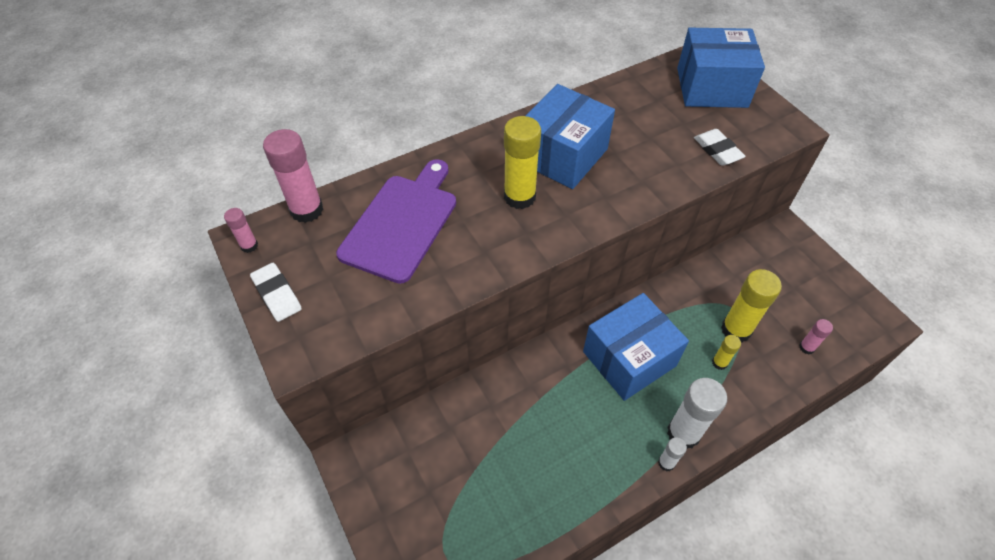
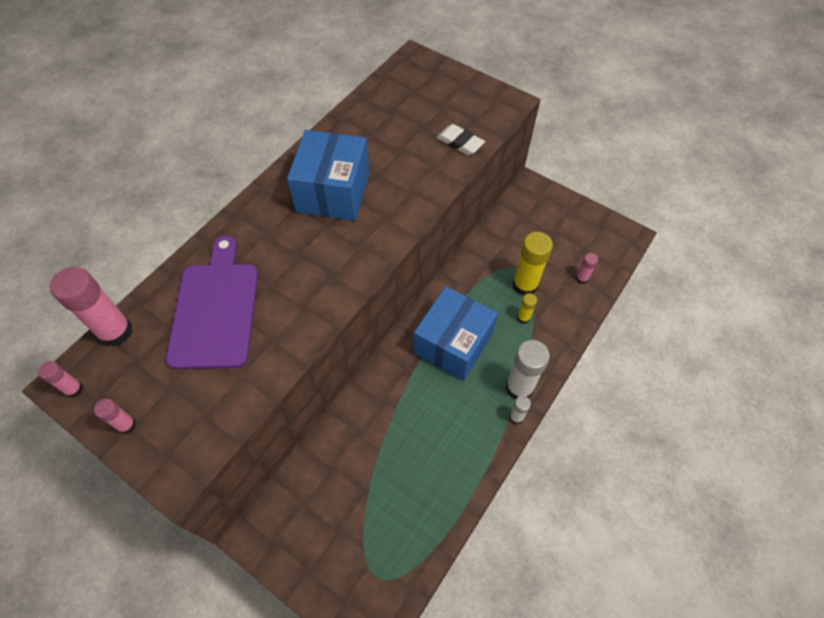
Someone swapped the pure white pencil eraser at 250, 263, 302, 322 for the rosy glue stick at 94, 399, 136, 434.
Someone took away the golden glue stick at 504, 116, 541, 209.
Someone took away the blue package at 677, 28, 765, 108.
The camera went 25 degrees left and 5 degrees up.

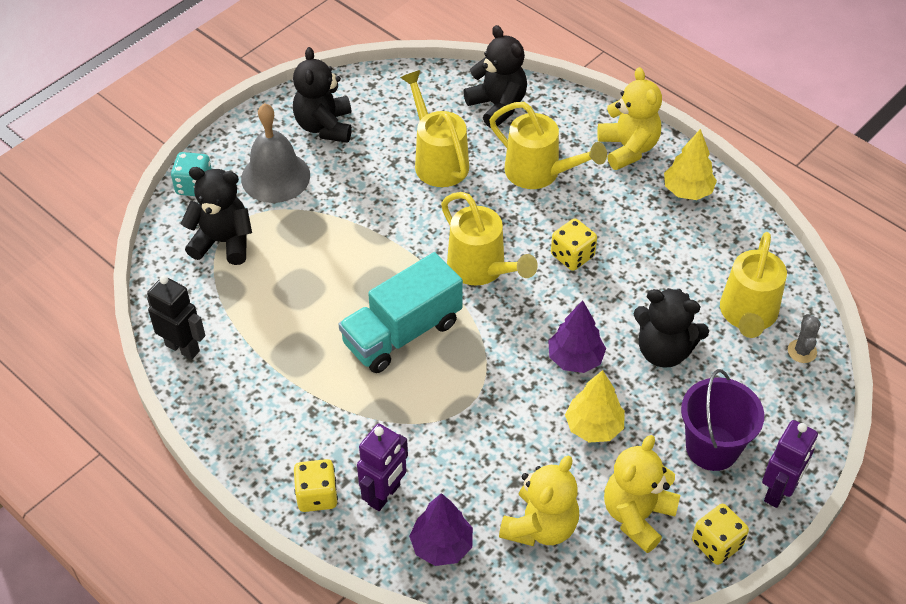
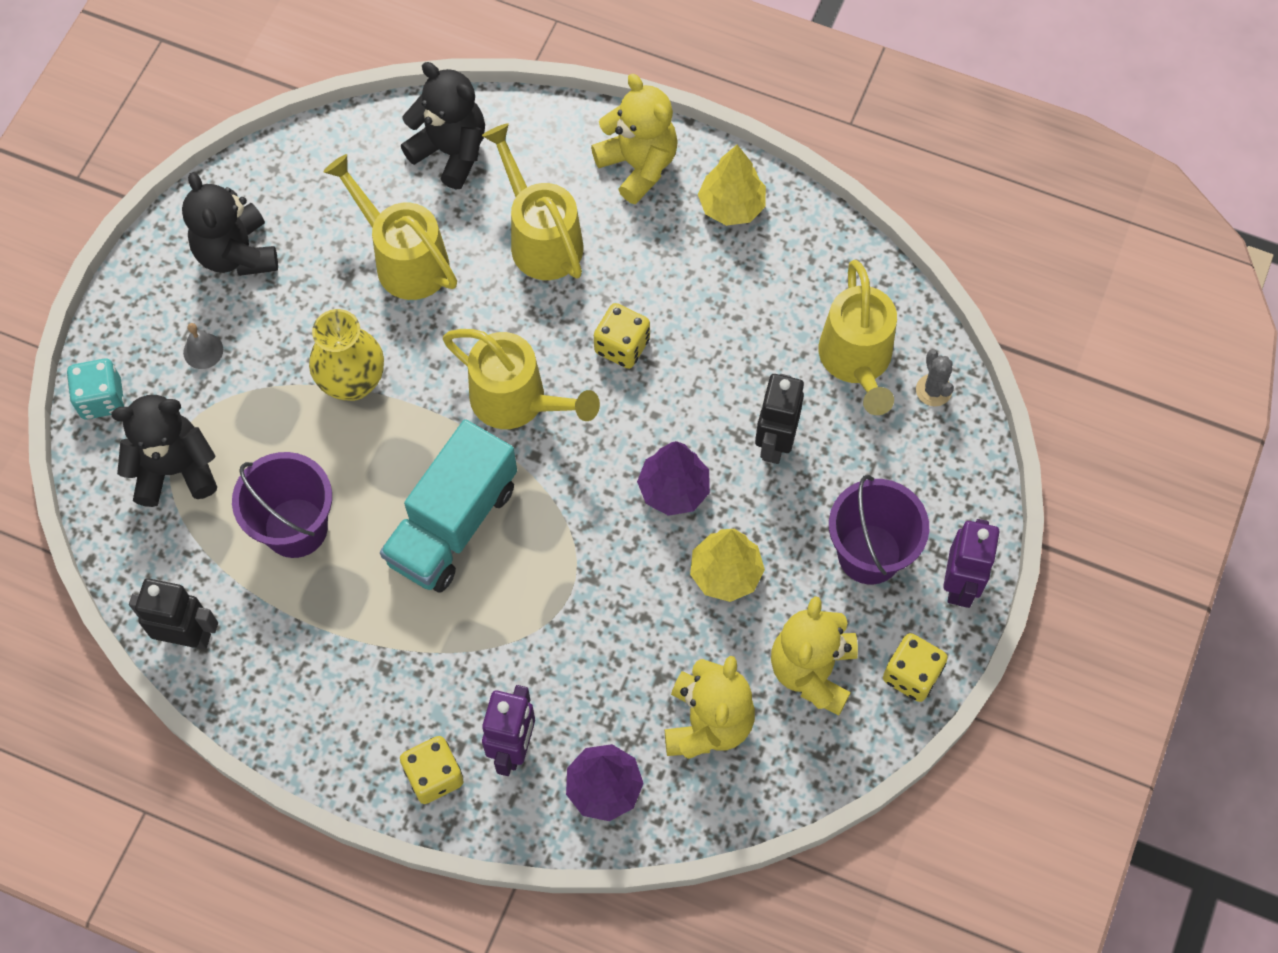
Someone scaled the grey school bell at 241, 103, 310, 203 by 0.43.
Someone rotated the golden watering pot at 489, 102, 607, 189 by 135 degrees counterclockwise.
Someone swapped the ebony teddy bear at 634, 288, 709, 368 for the ebony robot figure at 755, 374, 804, 464.
Someone put down the violet sand bucket at 232, 452, 332, 558.
Someone put down the golden vase at 309, 309, 384, 401.
The camera went 20 degrees left and 15 degrees up.

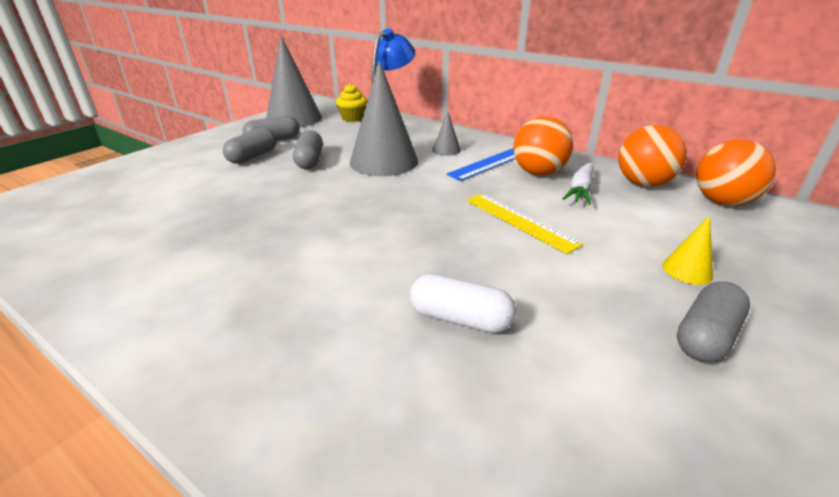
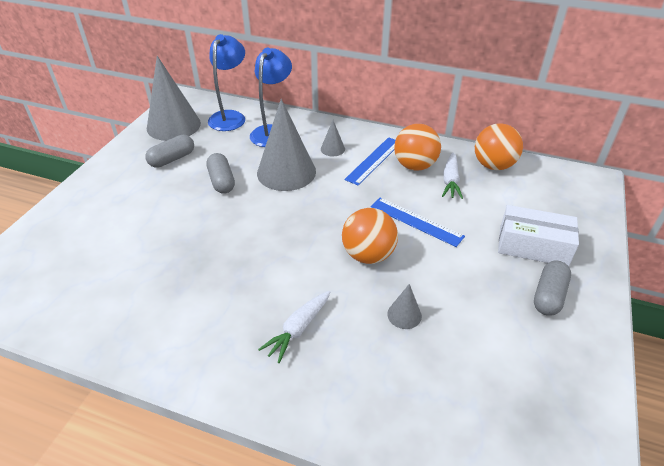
Someone took away the grey pill at 223, 128, 277, 164.
Someone swapped the golden cupcake at 336, 83, 367, 122 for the blue lamp at 208, 34, 245, 131.
Someone swapped the pure white pill at 410, 274, 516, 333 for the grey cone at 387, 284, 422, 329.
Someone repainted the golden ruler at 466, 194, 584, 254, which became the blue ruler at 371, 197, 465, 247.
Someone swapped the golden cone at 662, 216, 713, 285 for the pure white package at 498, 205, 579, 266.
Someone carried the orange ball from 696, 139, 776, 206 to 342, 208, 398, 264.
Someone put down the pure white toy carrot at 258, 291, 330, 363.
The camera went 15 degrees left and 10 degrees up.

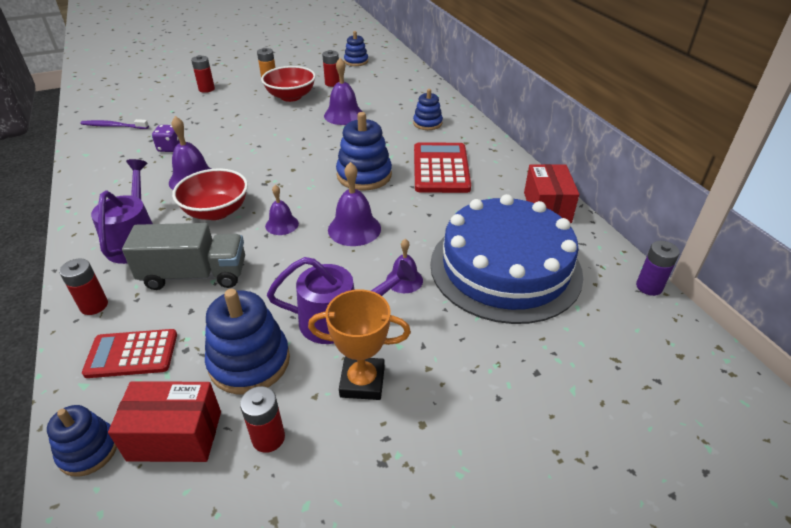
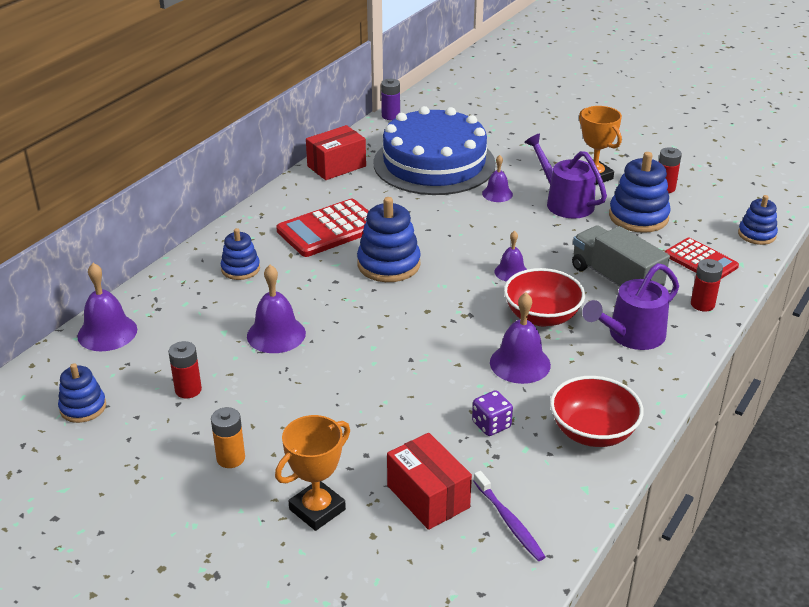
Someone carried the red package from 108, 381, 221, 462 to 387, 433, 472, 530.
Someone swapped the red AA battery at 191, 55, 215, 93 for the orange prize cup at 275, 415, 350, 531.
Someone carried the red deep dish from 261, 66, 316, 102 to 550, 376, 644, 447.
Someone carried the violet school bell from 328, 162, 381, 246 to 77, 263, 137, 351.
The camera went 125 degrees left and 5 degrees down.

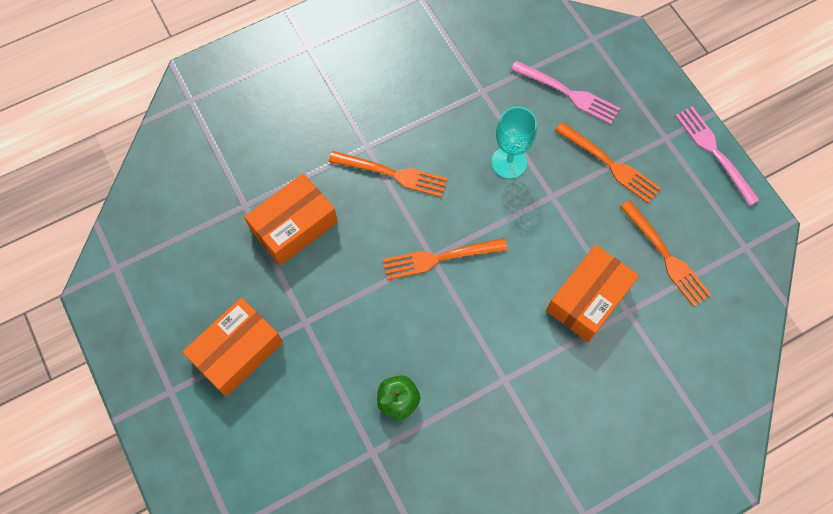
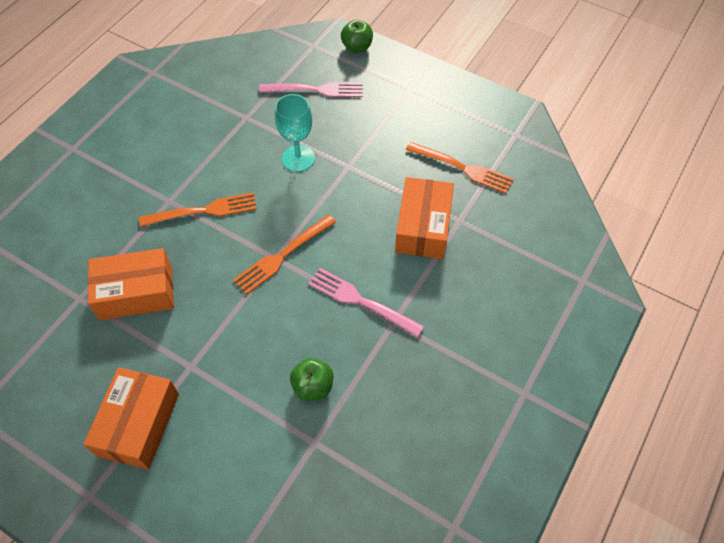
Someone rotated the orange package at 244, 173, 338, 265 by 60 degrees clockwise.
Someone took away the orange dinner fork at 555, 122, 661, 203.
Someone carried the rosy dinner fork from 675, 106, 760, 206 to 308, 268, 424, 337.
Someone put down the leaf-green toy apple at 341, 20, 373, 53.
The camera went 30 degrees left and 10 degrees down.

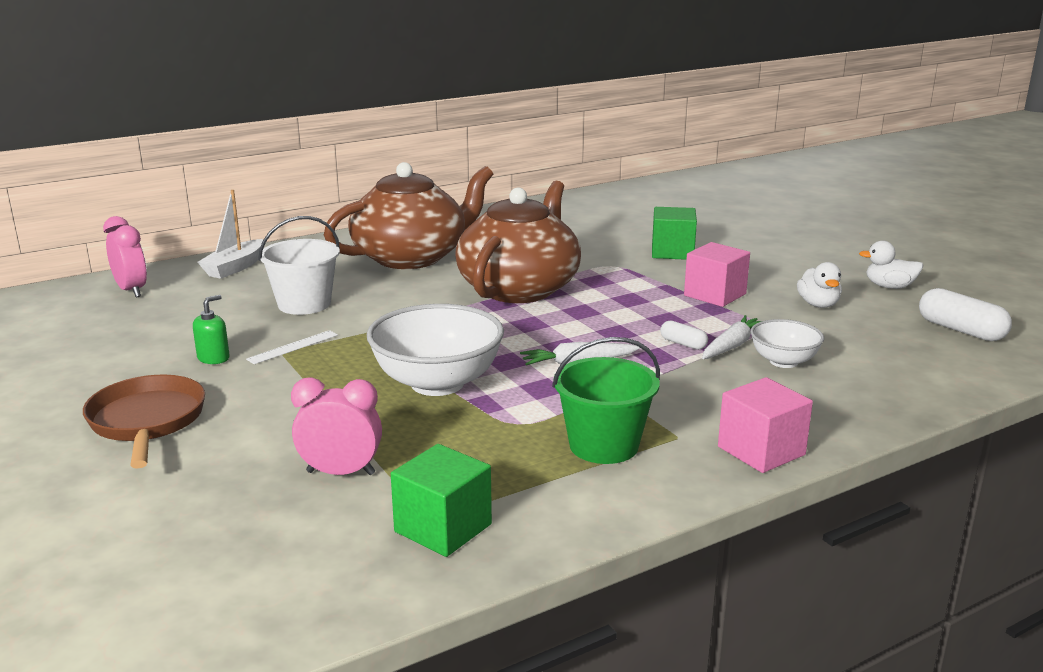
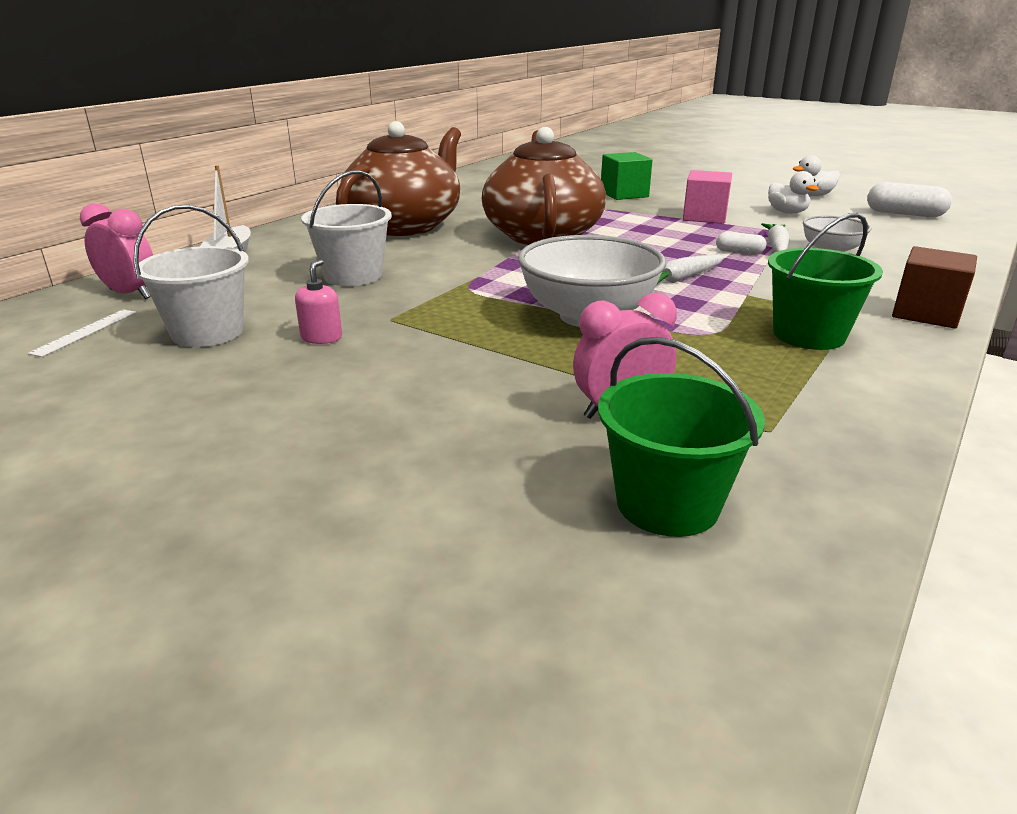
Someone took away the brown pan at 83, 375, 205, 469.
Someone repainted the leaf-green soap pump at 193, 295, 230, 364, which became the rosy soap pump at 295, 259, 342, 344.
Someone carried the pure white ruler from 246, 330, 338, 364 to 28, 309, 136, 357.
Someone took away the leaf-green cube at 391, 444, 492, 557.
Someone repainted the rosy cube at 718, 377, 813, 473, which became the brown cube at 892, 246, 977, 329.
Someone put down the pure white sand bucket at 133, 205, 249, 347.
Someone put down the leaf-green sand bucket at 598, 337, 765, 537.
The camera went 25 degrees left and 5 degrees up.

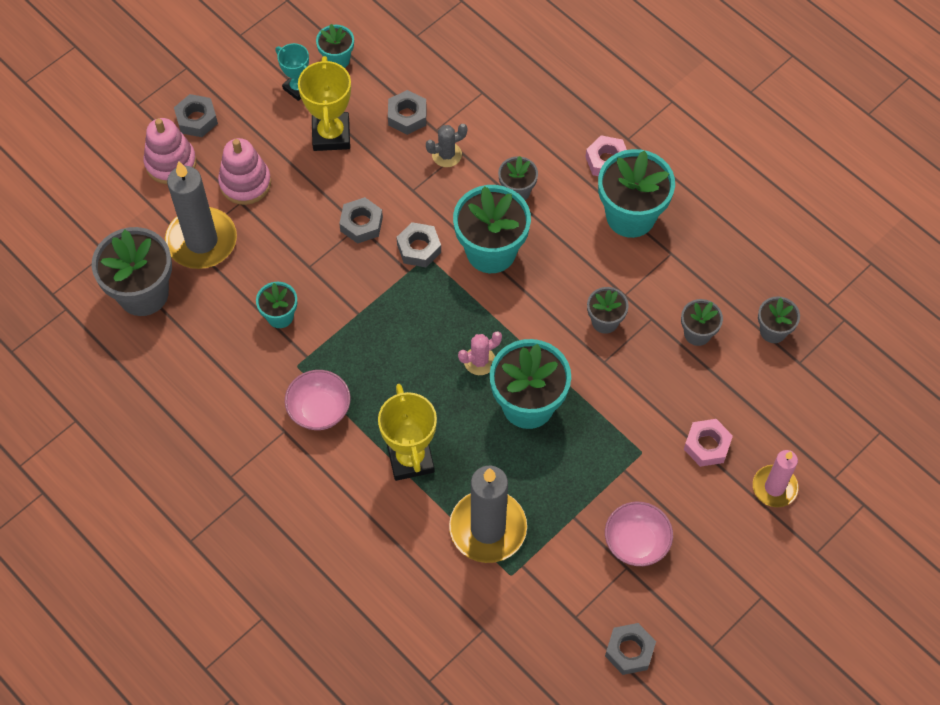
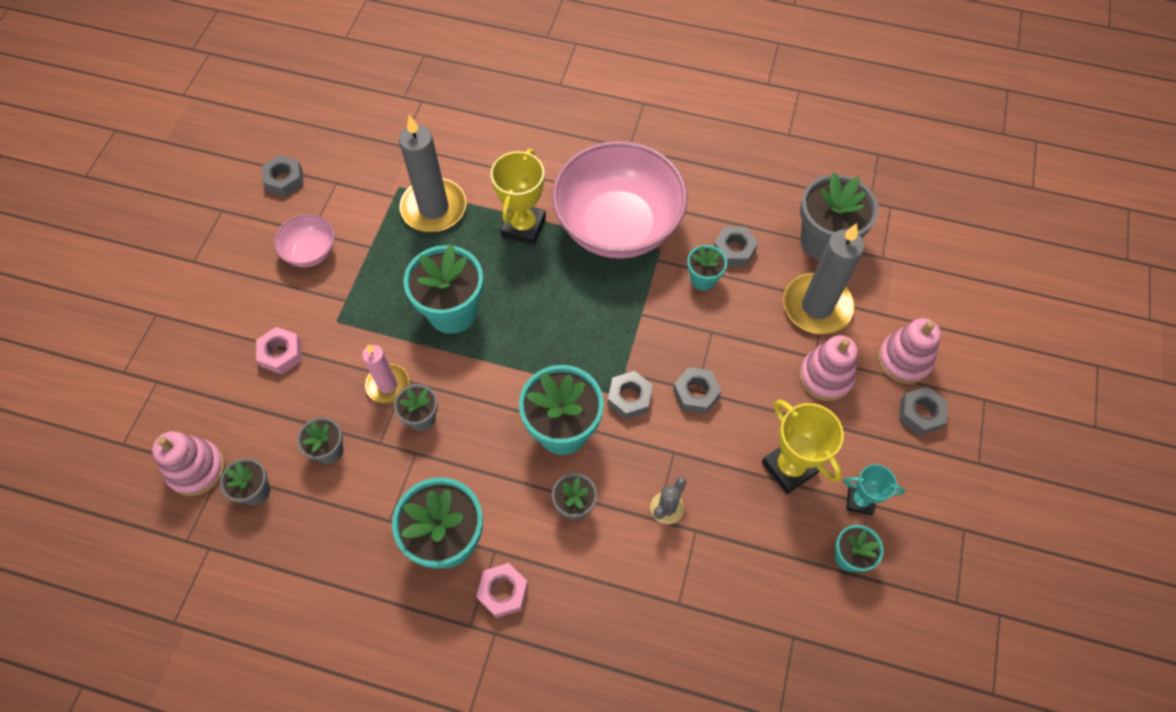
Someone scaled the rosy deep dish at 285, 370, 351, 430 by 2.22.
Someone rotated the golden prize cup at 378, 384, 437, 481 by 60 degrees clockwise.
Someone carried the grey nut from 388, 90, 427, 135 to 714, 227, 758, 267.
Someone took away the rosy prickly plant at 458, 331, 502, 375.
Someone carried the rosy wax candle from 753, 450, 798, 507 to 362, 345, 409, 403.
Someone put down the rosy ring stacker at 152, 431, 225, 496.
The camera went 150 degrees right and 0 degrees up.

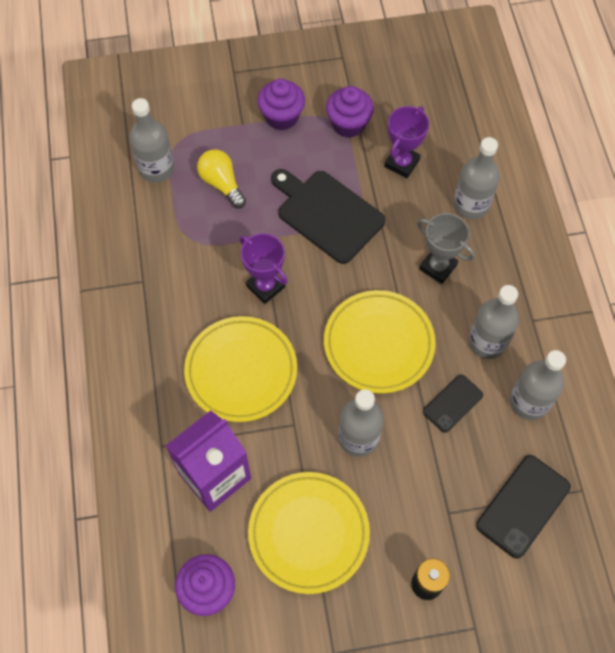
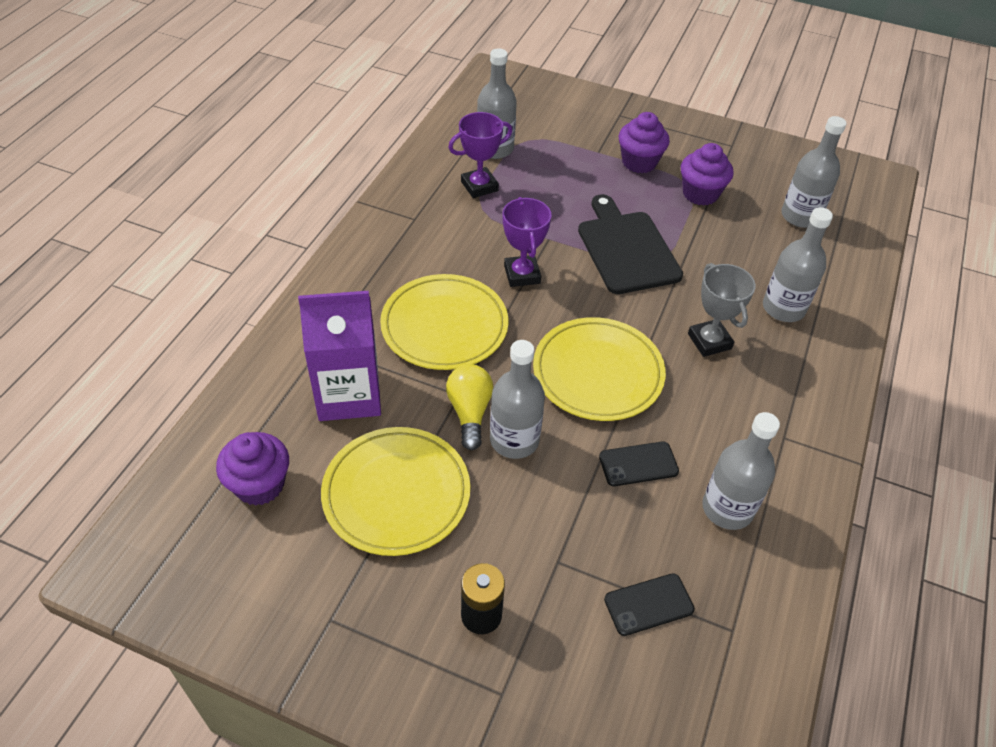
Someone carried the golden bulb from 197, 149, 246, 208 to 446, 364, 493, 450.
Someone carried the violet prize cup from 384, 106, 429, 178 to 448, 112, 512, 198.
Someone carried the grey drink bottle from 468, 285, 519, 359 to 781, 116, 847, 228.
Someone scaled the ebony mobile phone at 476, 455, 571, 559 by 0.63.
The camera went 30 degrees right and 15 degrees down.

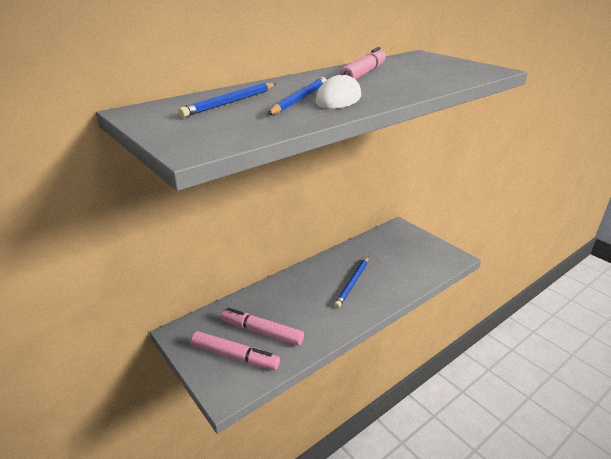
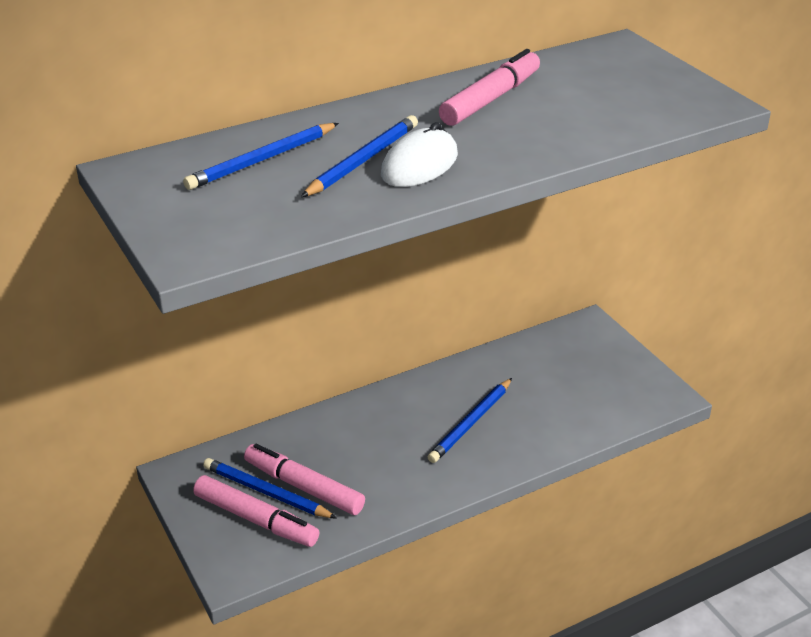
Someone put down the blue lead pencil at 203, 458, 337, 519.
The camera went 10 degrees right and 5 degrees up.

